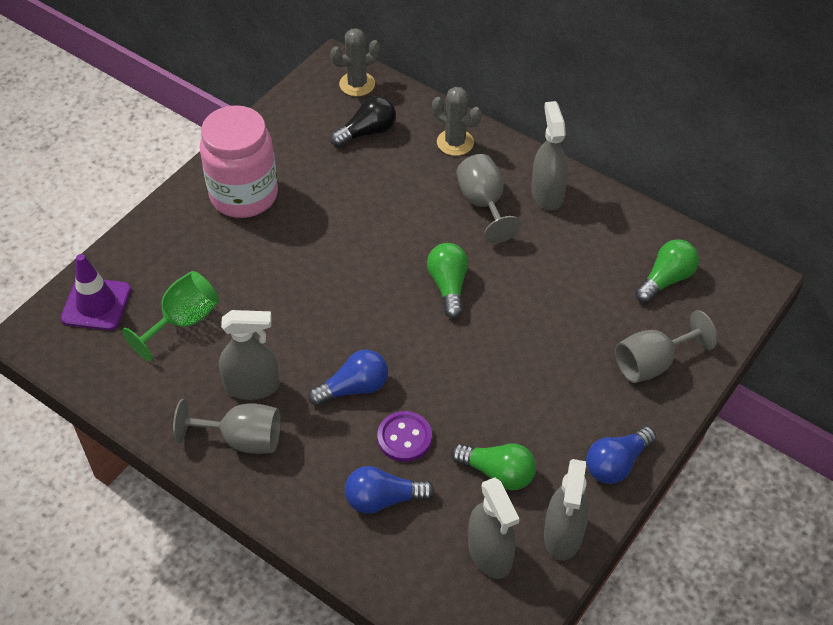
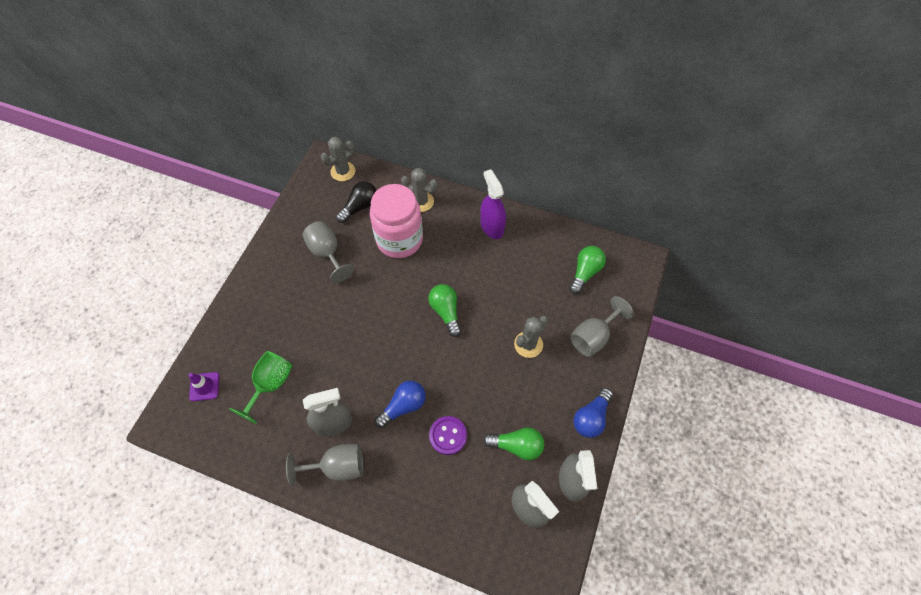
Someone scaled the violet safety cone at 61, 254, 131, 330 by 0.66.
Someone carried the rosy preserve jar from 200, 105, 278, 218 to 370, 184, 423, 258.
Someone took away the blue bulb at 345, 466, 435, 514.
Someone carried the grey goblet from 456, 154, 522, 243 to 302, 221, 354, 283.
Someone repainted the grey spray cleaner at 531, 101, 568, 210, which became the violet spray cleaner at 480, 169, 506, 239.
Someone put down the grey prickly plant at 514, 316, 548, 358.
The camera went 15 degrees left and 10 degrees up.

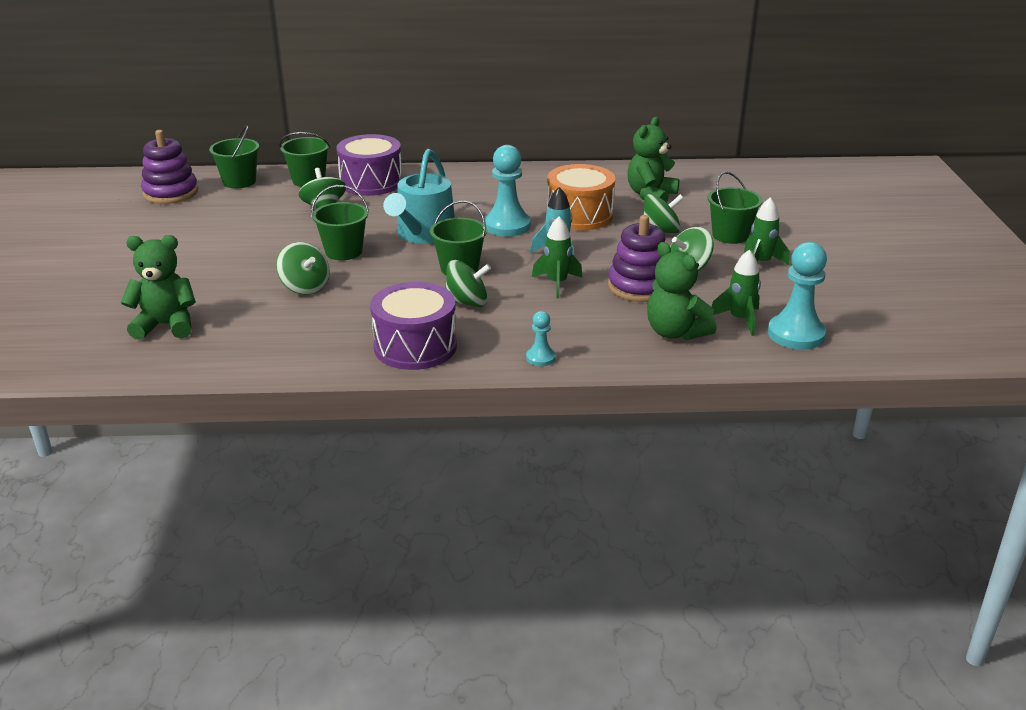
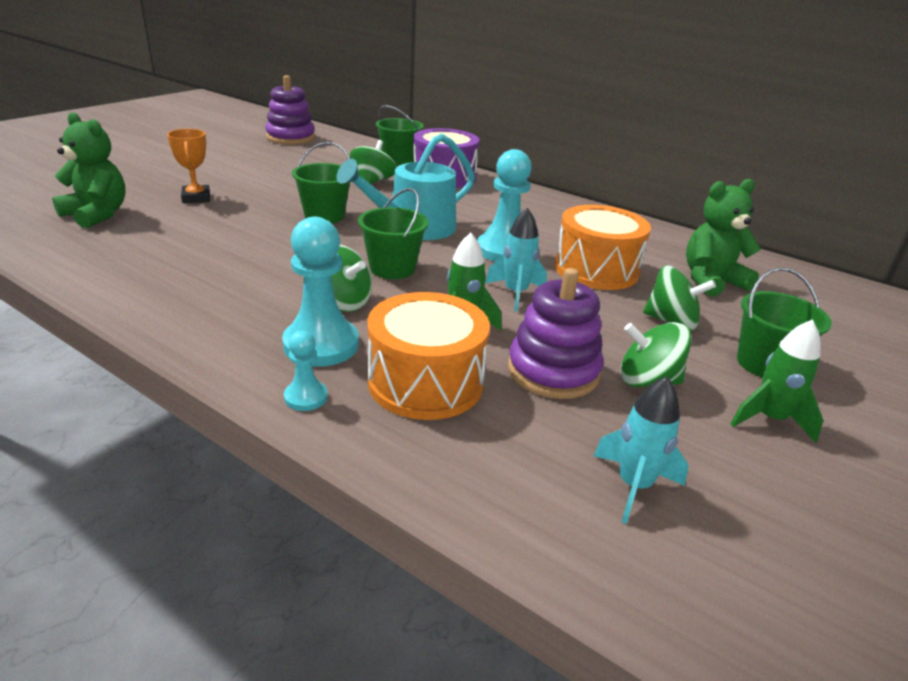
Someone took away the leaf-green sand bucket at 209, 125, 259, 188.
Someone took away the leaf-green whirligig at 276, 242, 330, 295.
Someone took away the violet toy drum at 370, 282, 457, 370.
Someone took away the leaf-green teddy bear at 647, 242, 717, 340.
Someone repainted the leaf-green toy rocket at 712, 250, 761, 336, which became the turquoise toy rocket at 594, 376, 689, 524.
Someone carried the turquoise game pawn from 768, 242, 827, 350 to 282, 217, 359, 367.
Someone put down the orange prize cup at 167, 129, 210, 203.
Someone put down the orange toy drum at 367, 292, 490, 420.
The camera went 35 degrees right and 0 degrees up.

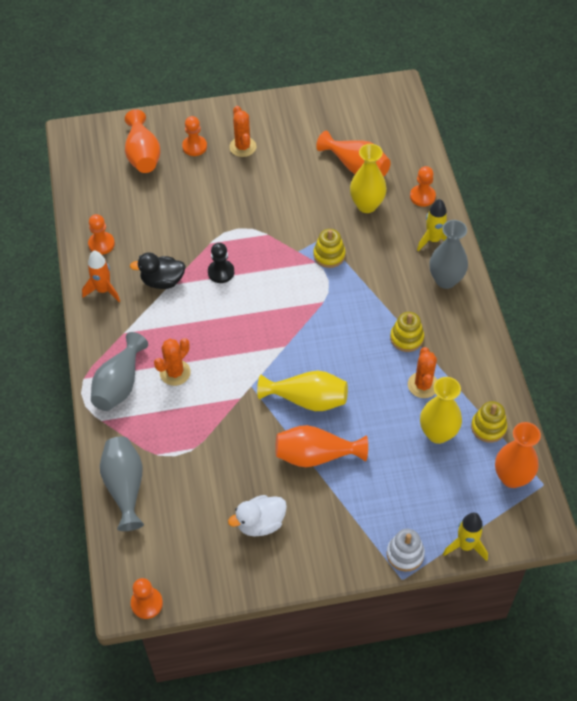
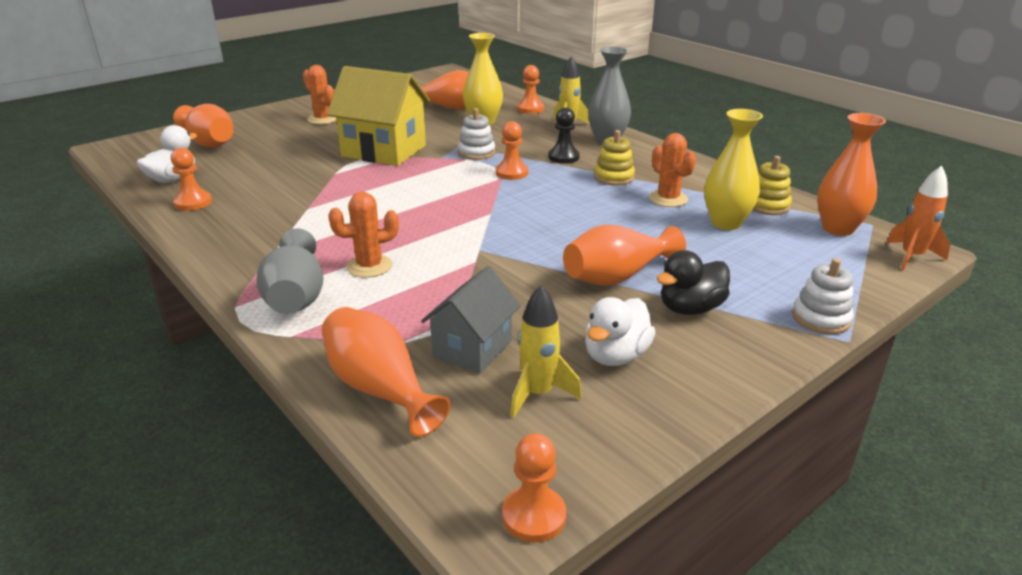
Someone carried the orange toy rocket from 82, 251, 120, 302 to 886, 166, 950, 271.
Someone repainted the grey vase at 100, 437, 144, 531, which became the orange vase at 322, 307, 451, 437.
Someone carried the ebony duck from 130, 252, 186, 289 to 657, 250, 730, 315.
Someone rotated the orange prickly plant at 154, 338, 191, 386 by 60 degrees clockwise.
Someone carried the orange game pawn from 182, 116, 207, 156 to 496, 121, 528, 180.
Someone carried the ebony game pawn from 208, 243, 234, 283 to 548, 107, 580, 164.
Someone took away the golden vase at 257, 371, 348, 411.
Someone repainted the golden ring stacker at 313, 229, 346, 268, which became the pure white ring stacker at 458, 108, 495, 160.
Someone carried the golden toy rocket from 443, 512, 488, 561 to 510, 285, 582, 418.
Someone put down the pure white duck at 137, 125, 197, 183.
Someone put down the golden toy house at 327, 66, 431, 166.
Someone put down the grey toy house at 421, 266, 521, 374.
The camera went 30 degrees left and 25 degrees down.

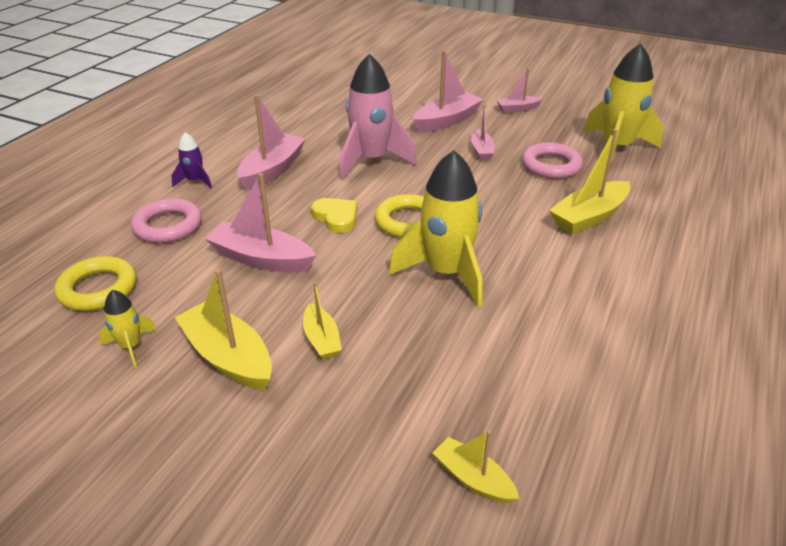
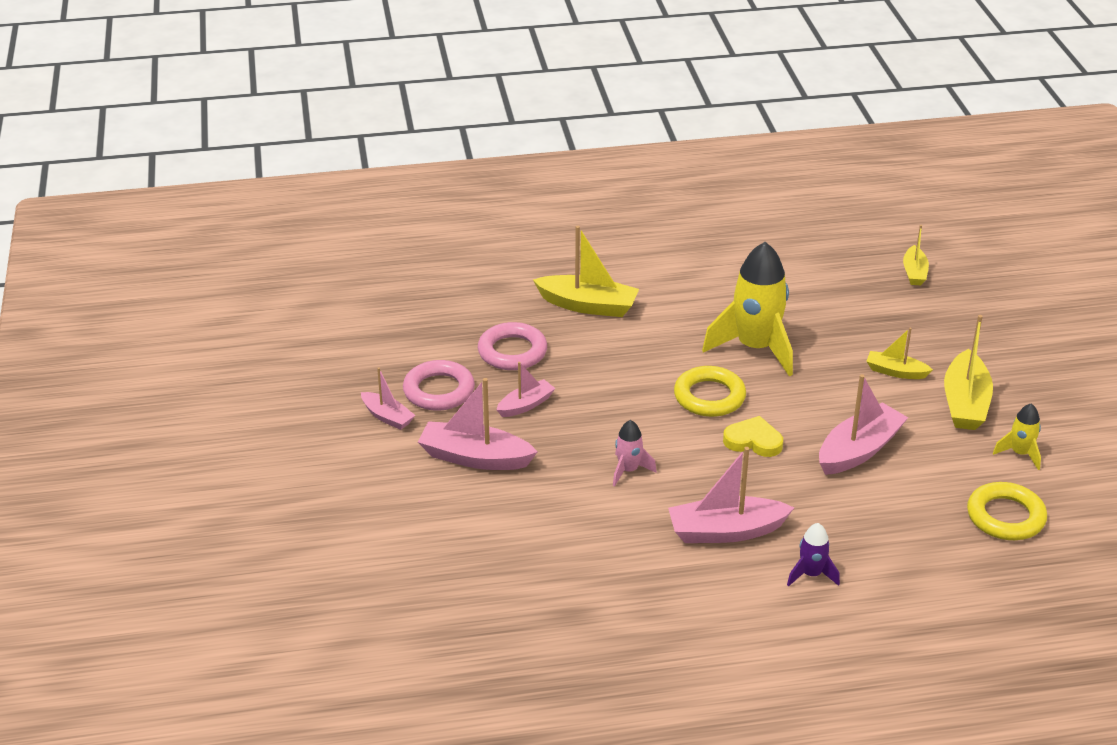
Someone carried the rosy torus from 131, 198, 202, 243 to 403, 360, 475, 411.
Someone rotated the rosy sailboat at 205, 173, 316, 272 by 120 degrees counterclockwise.
Someone rotated the golden sailboat at 303, 282, 342, 360 by 105 degrees counterclockwise.
Someone rotated the golden heart shape at 311, 198, 357, 233 by 90 degrees clockwise.
Someone scaled the rosy toy rocket at 339, 54, 417, 179 by 0.47.
Someone took away the golden toy rocket at 583, 43, 663, 164.
The camera went 125 degrees left and 0 degrees up.

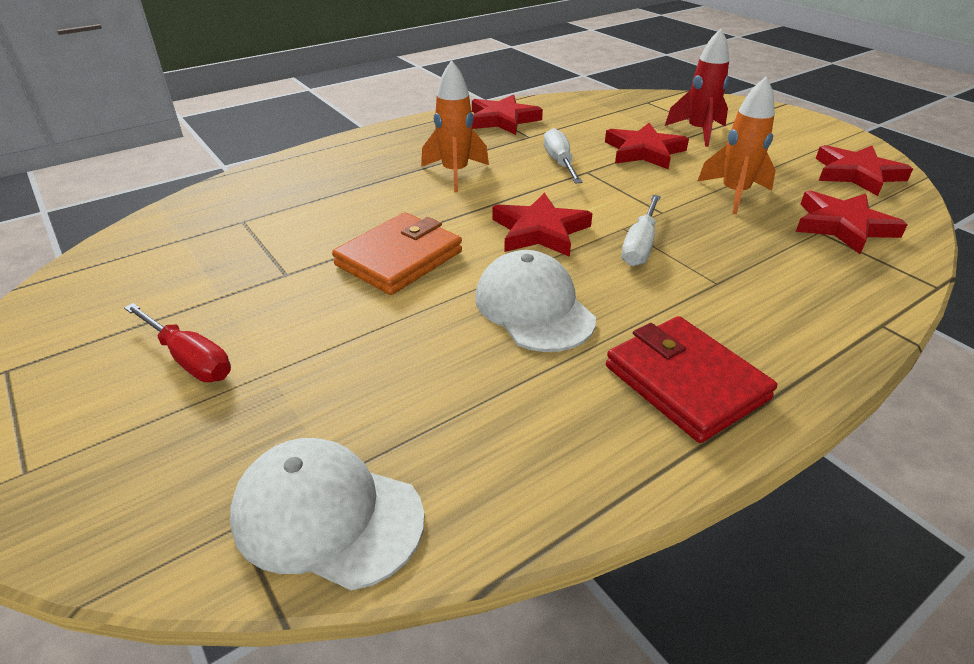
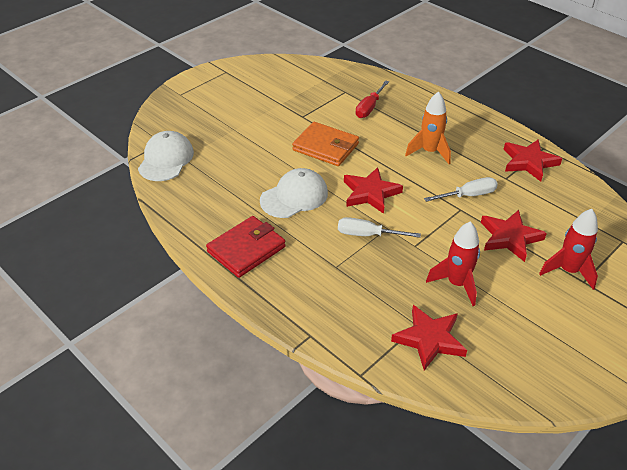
Someone carried the red screwdriver from 124, 303, 231, 382 to 355, 80, 389, 118.
Someone repainted the orange toy rocket at 697, 77, 776, 214, which became the red toy rocket at 426, 221, 480, 306.
Someone took away the red five-pointed star at 816, 145, 913, 196.
The camera went 80 degrees right and 5 degrees up.

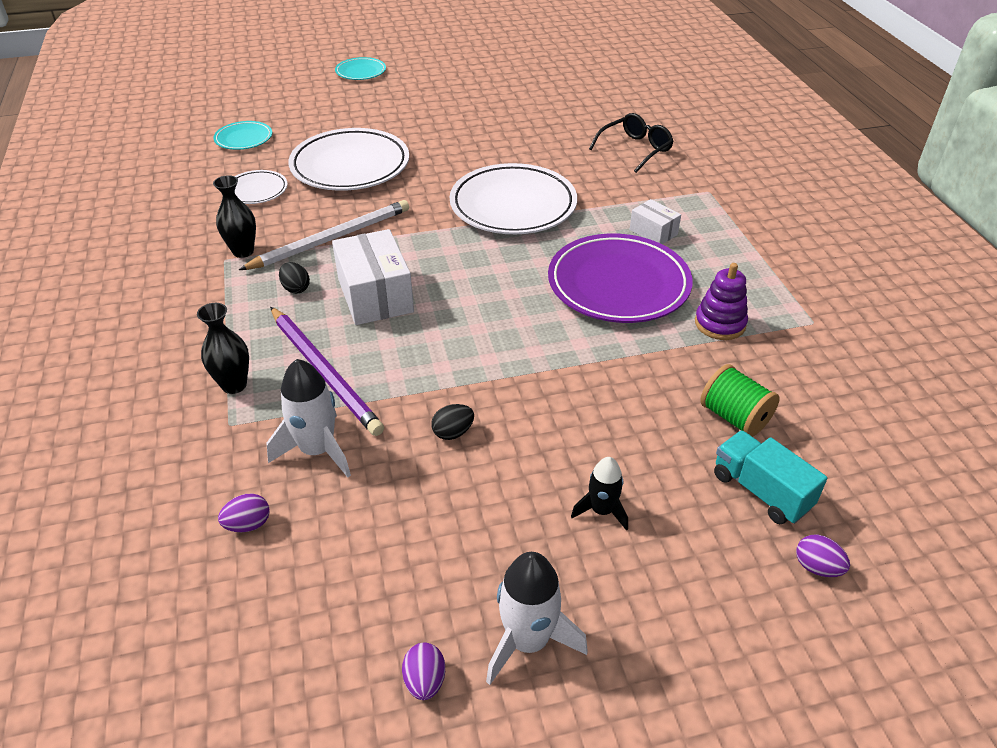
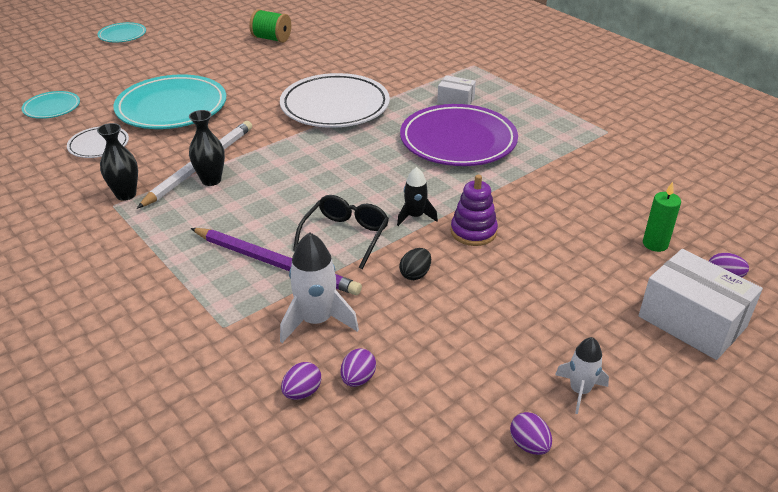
Someone carried the ebony vase from 197, 303, 249, 394 to 189, 110, 225, 186.
Someone took away the ebony egg at 279, 262, 310, 294.
Someone repainted the pure white dinner plate at 288, 128, 409, 191, which became the turquoise dinner plate at 113, 74, 226, 129.
Someone carried the pure white package from 332, 229, 414, 325 to 639, 249, 763, 360.
Someone scaled the pure white toy rocket at 486, 552, 588, 685 by 0.62.
Someone carried the ebony toy rocket from 571, 457, 628, 531 to 397, 167, 438, 226.
Someone carried the ebony eyeglasses from 589, 113, 674, 173 to 293, 195, 389, 269.
Someone carried the violet ring stacker from 695, 263, 748, 340 to 451, 175, 498, 246.
Someone carried the leaf-green bobbin from 700, 364, 780, 437 to 249, 9, 291, 43.
Someone swapped the turquoise truck at 714, 430, 828, 524 for the leaf-green wax candle at 643, 182, 681, 252.
Someone put down the violet egg at 341, 348, 376, 387.
The camera went 25 degrees left and 5 degrees down.

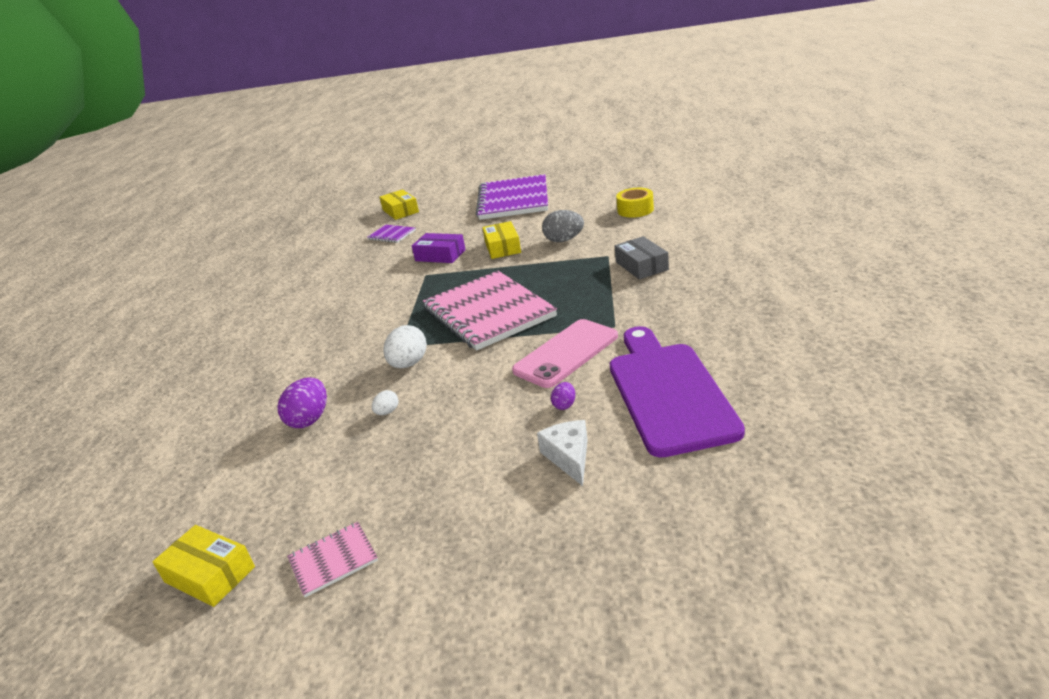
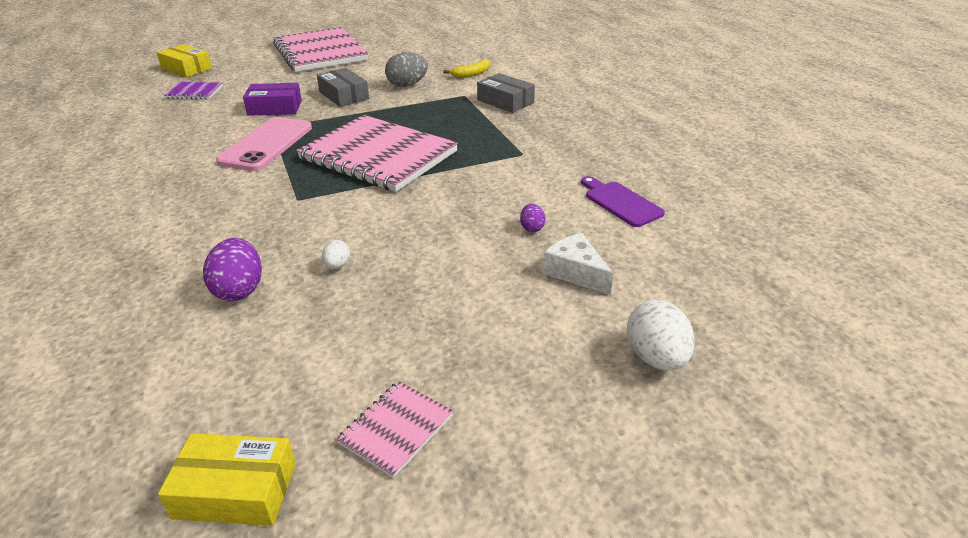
Someone carried the pure white egg from 383, 325, 427, 368 to 626, 300, 695, 371.
Someone repainted the violet notebook at 476, 174, 548, 220, which became the rosy notebook at 273, 27, 368, 72.
Someone repainted the golden package at 482, 221, 521, 259, which became the grey package at 317, 68, 369, 107.
Someone carried the rosy mobile phone from 512, 319, 618, 388 to 216, 117, 312, 171.
Someone scaled the violet bread board at 610, 326, 745, 458 by 0.48.
Someone took away the golden tape at 616, 188, 654, 218.
Someone put down the golden banana fruit at 443, 59, 490, 78.
The camera went 30 degrees left and 5 degrees up.

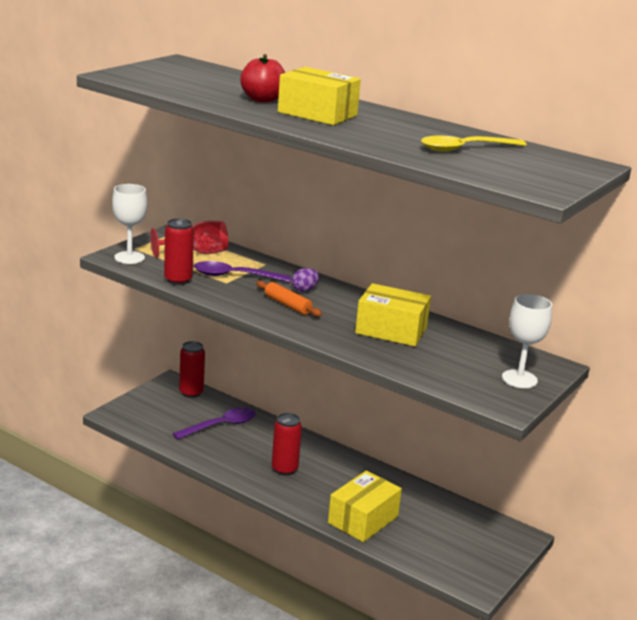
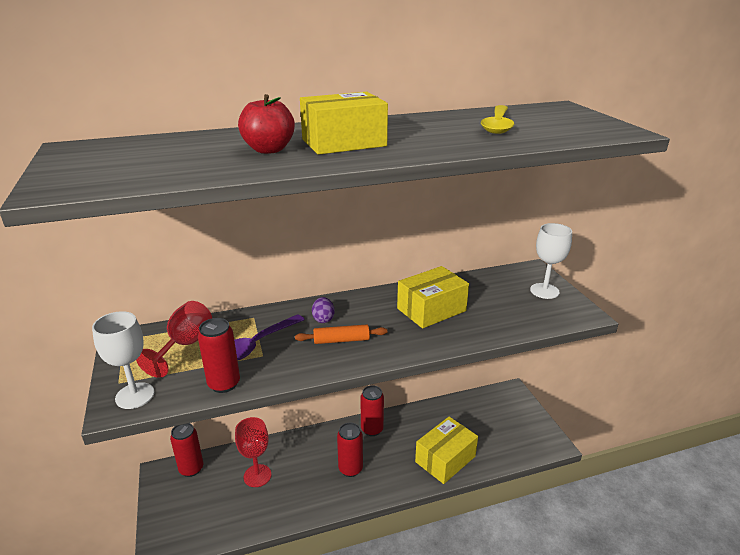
Someone swapped the violet spoon at 173, 408, 256, 440 for the red goblet at 235, 417, 271, 487.
Someone rotated the golden package at 328, 470, 402, 542 by 60 degrees clockwise.
Someone put down the red tin at 360, 385, 384, 436.
The camera went 50 degrees left and 5 degrees up.

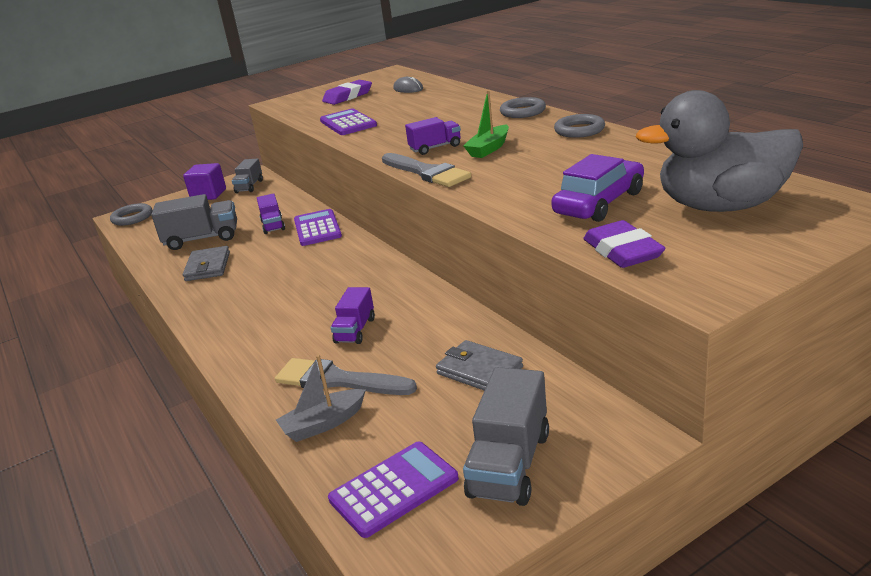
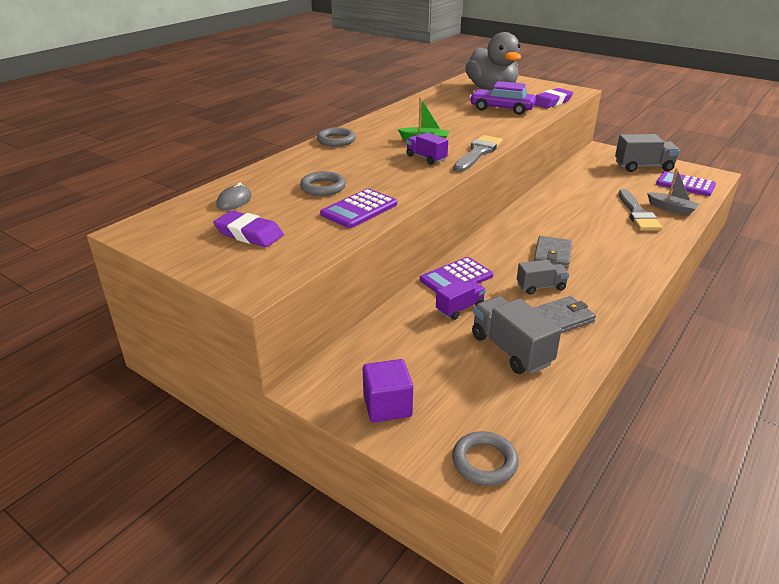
Someone carried the grey truck from 232, 159, 263, 193 to 517, 260, 569, 295.
Someone took away the violet truck at 331, 287, 375, 344.
Someone carried the grey billfold from 436, 340, 523, 391 to 534, 236, 572, 268.
Someone carried the grey torus from 554, 114, 605, 138 to 300, 171, 346, 196.
The camera went 115 degrees left and 5 degrees up.

